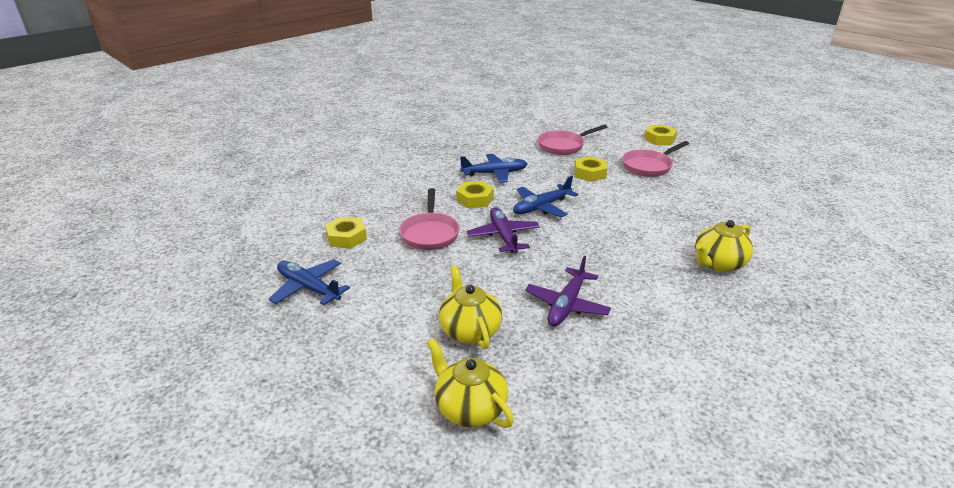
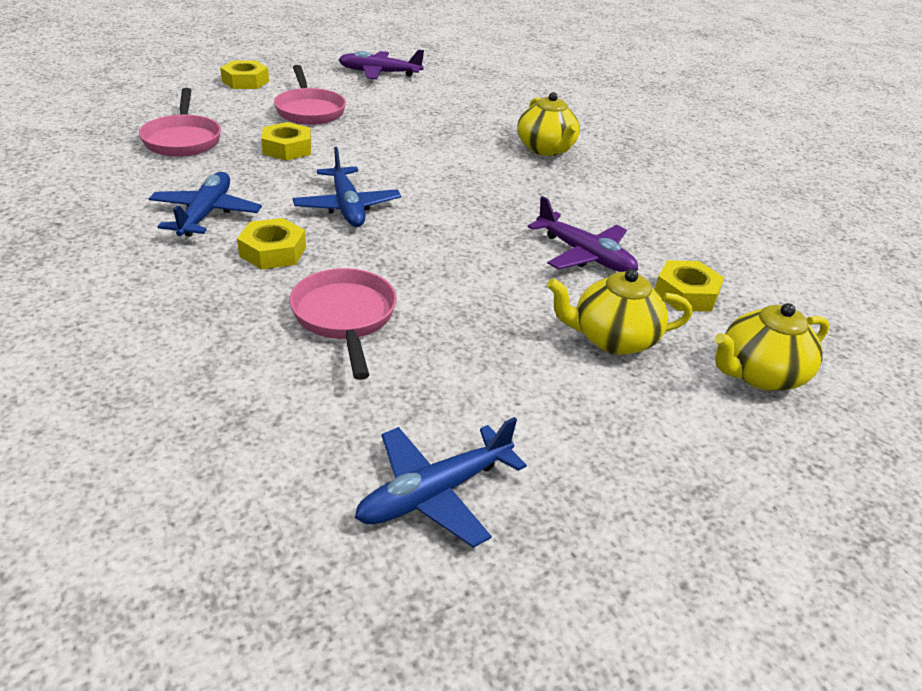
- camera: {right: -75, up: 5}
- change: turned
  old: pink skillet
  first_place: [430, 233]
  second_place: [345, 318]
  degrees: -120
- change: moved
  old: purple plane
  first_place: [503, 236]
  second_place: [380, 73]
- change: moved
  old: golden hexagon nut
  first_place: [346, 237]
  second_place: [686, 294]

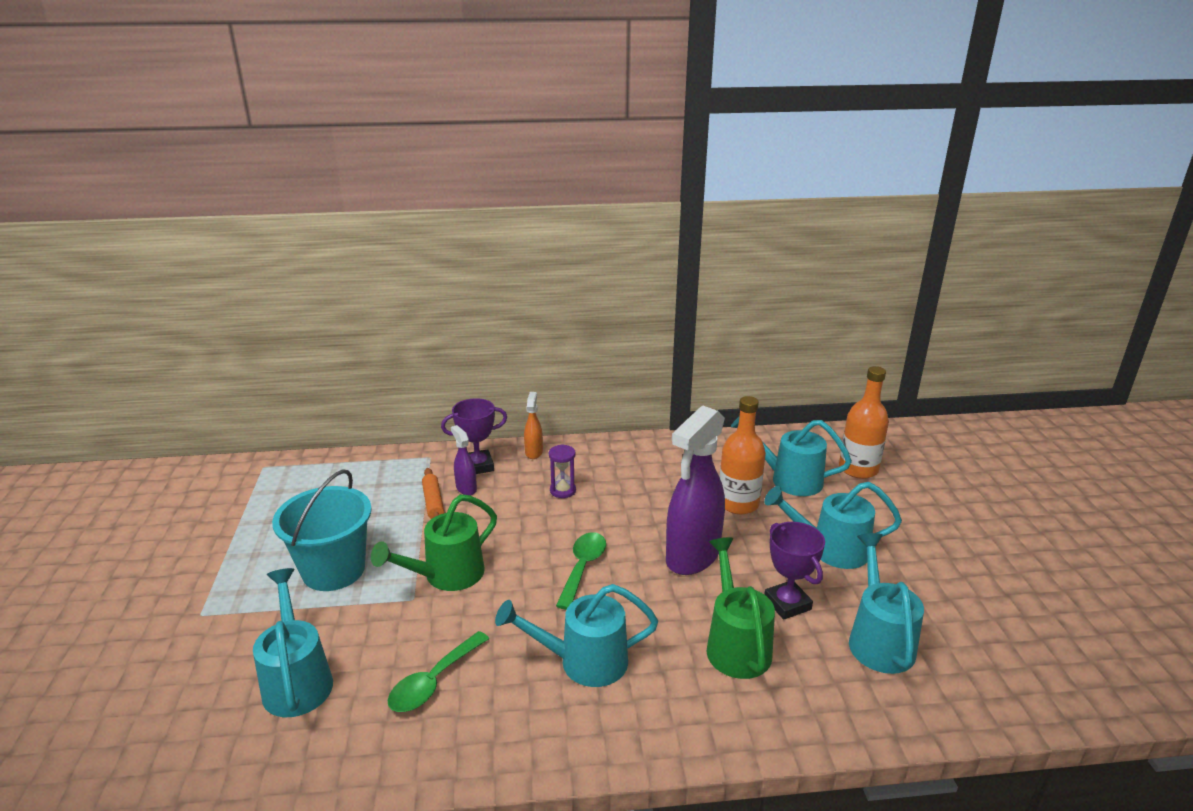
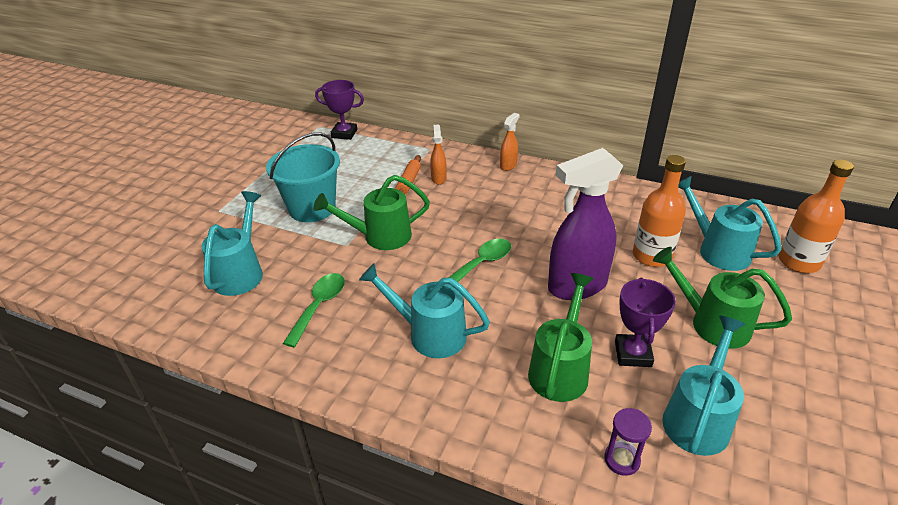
- camera: {right: 30, up: 10}
- change: turned
  old: green tablespoon
  first_place: [433, 681]
  second_place: [319, 306]
  degrees: 135
- change: moved
  old: purple prize cup
  first_place: [478, 466]
  second_place: [344, 134]
- change: recoloured
  old: purple spray bottle
  new: orange-coloured spray bottle
  first_place: [466, 488]
  second_place: [438, 178]
- change: moved
  old: purple hourglass
  first_place: [563, 490]
  second_place: [622, 460]
- change: recoloured
  old: turquoise watering pot
  new: green watering pot
  first_place: [830, 549]
  second_place: [711, 323]

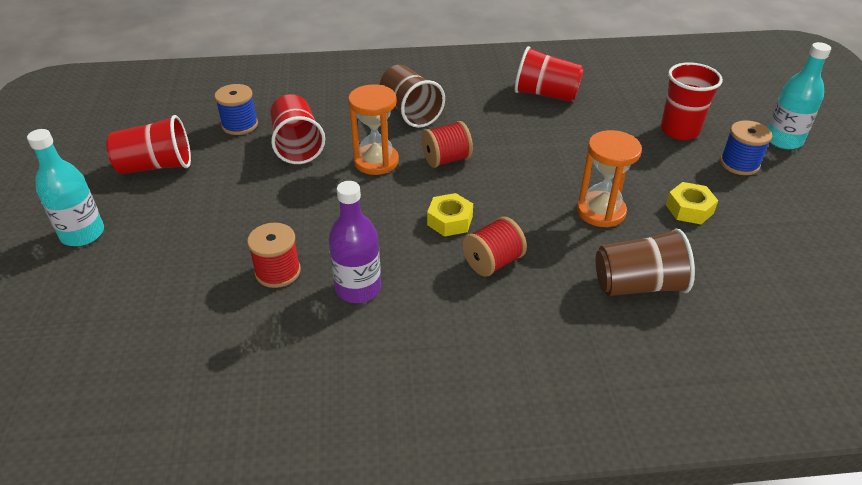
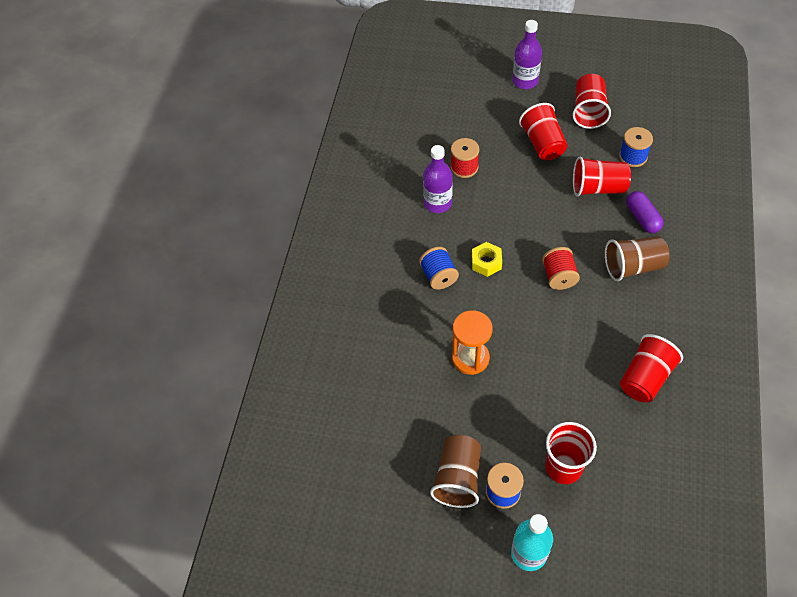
- camera: {right: 110, up: 15}
- change: recoloured
  old: red reel of thread
  new: cobalt reel of thread
  first_place: [493, 262]
  second_place: [438, 276]
- change: moved
  old: russet beaker
  first_place: [638, 285]
  second_place: [458, 478]
- change: recoloured
  old: turquoise drink bottle
  new: purple drink bottle
  first_place: [82, 234]
  second_place: [525, 81]
- change: added
  new: red beaker
  second_place: [542, 144]
- change: added
  new: purple capsule
  second_place: [642, 218]
- change: removed
  old: orange-coloured hourglass
  first_place: [376, 161]
- change: removed
  old: golden hexagon nut
  first_place: [689, 209]

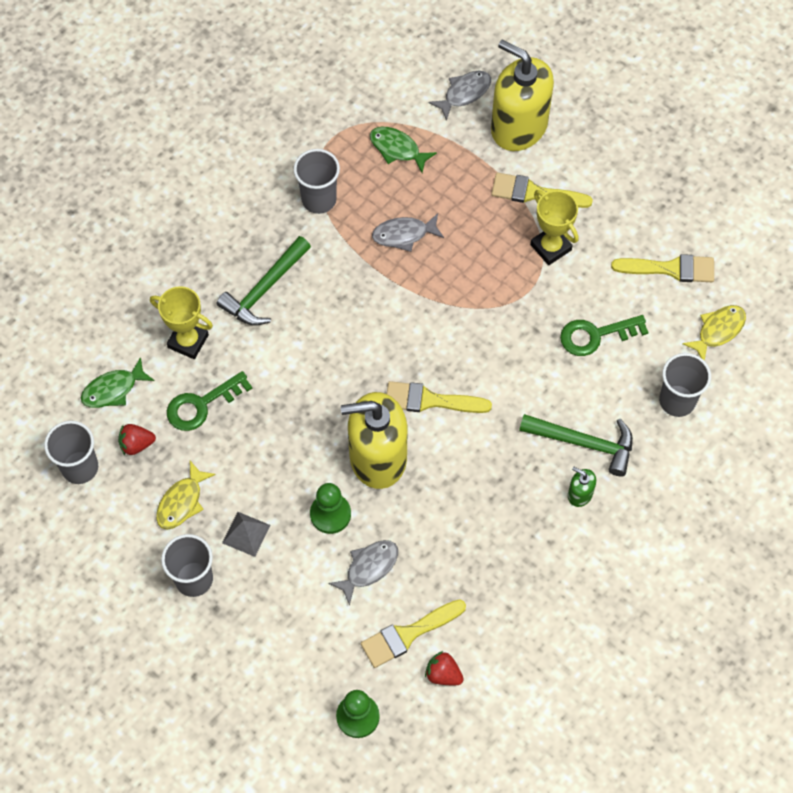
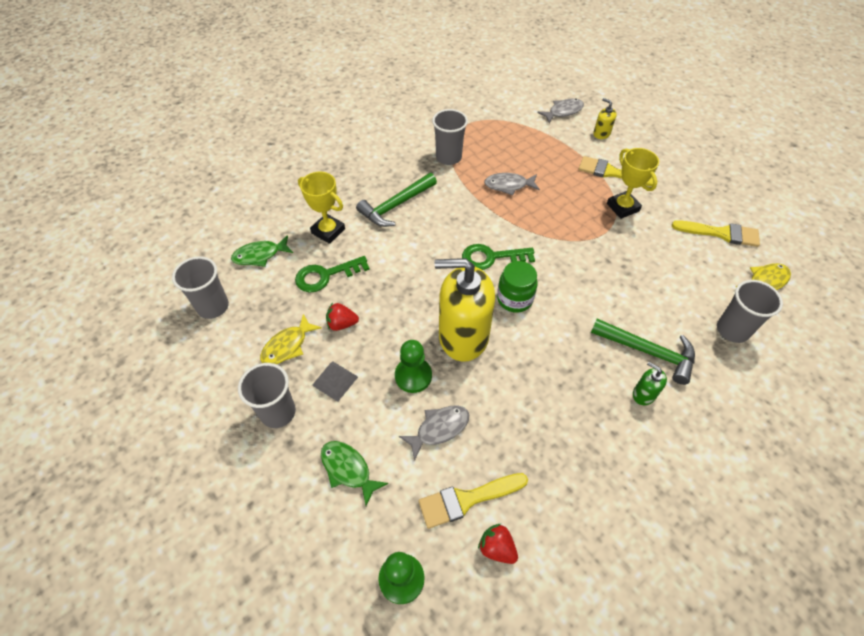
- camera: {right: 10, up: -10}
- change: moved
  old: green fish
  first_place: [397, 149]
  second_place: [348, 469]
- change: moved
  old: red berry
  first_place: [136, 444]
  second_place: [342, 324]
- change: moved
  old: green key
  first_place: [595, 335]
  second_place: [491, 257]
- change: replaced
  old: golden brush
  new: green preserve jar
  first_place: [430, 400]
  second_place: [514, 299]
- change: resized
  old: golden soap dispenser
  first_place: [518, 127]
  second_place: [601, 134]
  factor: 0.41

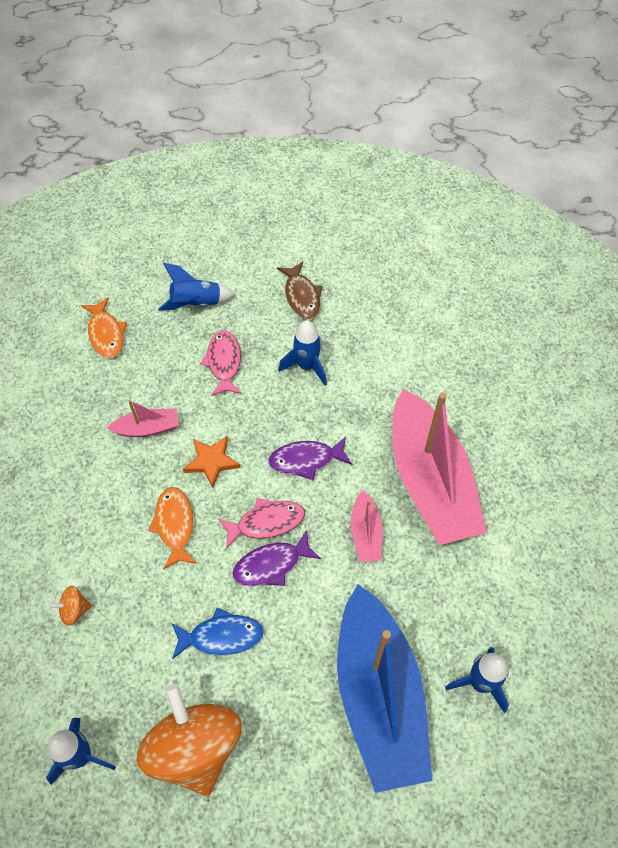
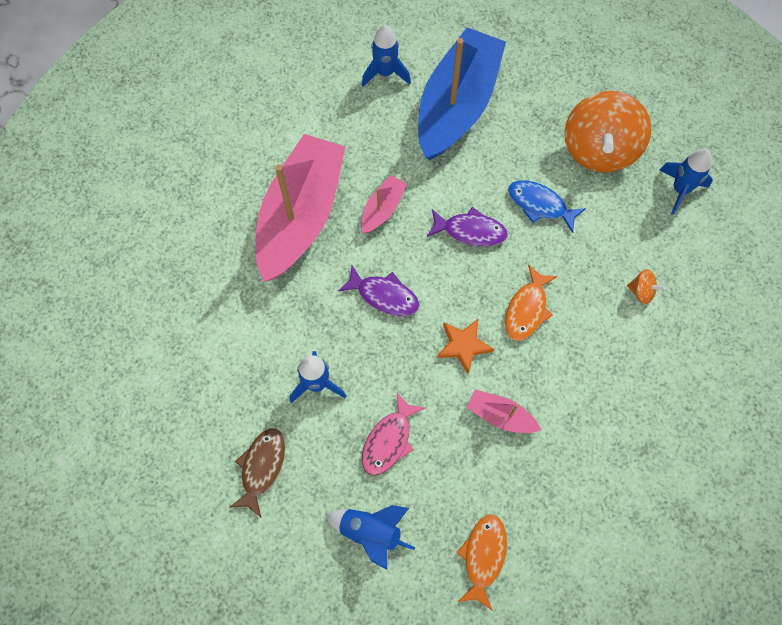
- camera: {right: -145, up: 10}
- change: removed
  old: pink fish
  first_place: [266, 522]

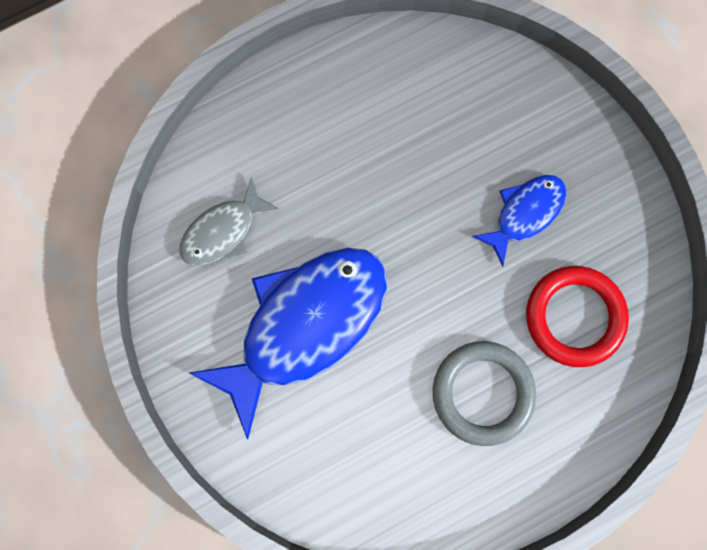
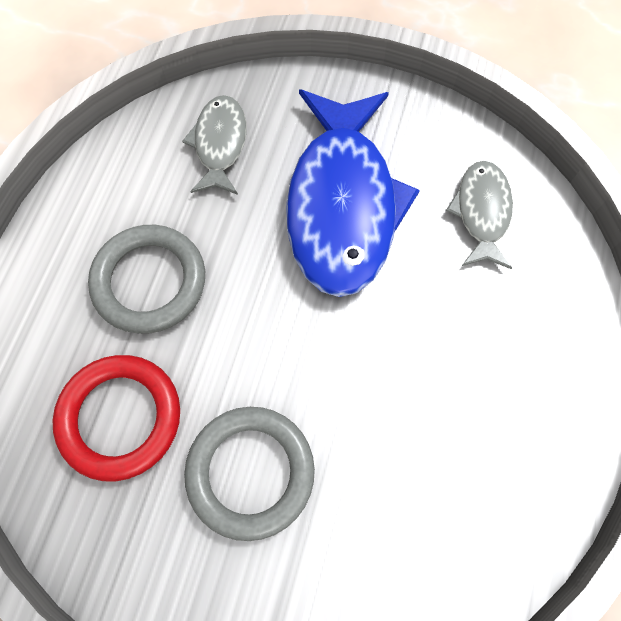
- camera: {right: 135, up: -10}
- change: added
  new: gray fish
  second_place: [220, 144]
- change: replaced
  old: cobalt fish
  new: gray ring
  first_place: [525, 213]
  second_place: [250, 472]

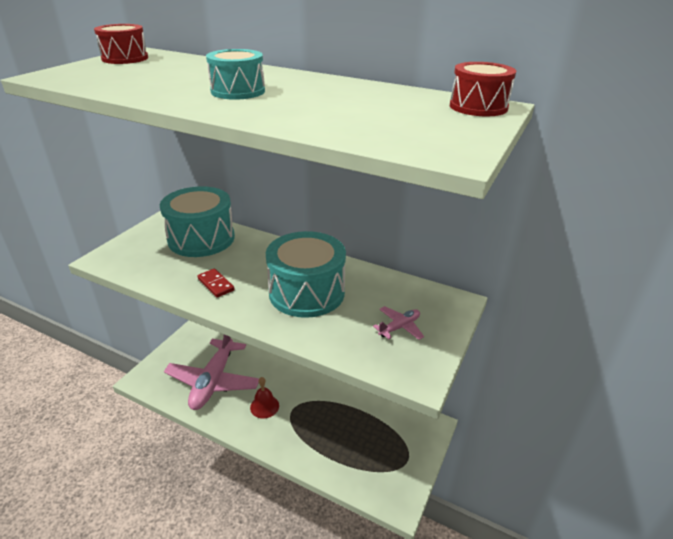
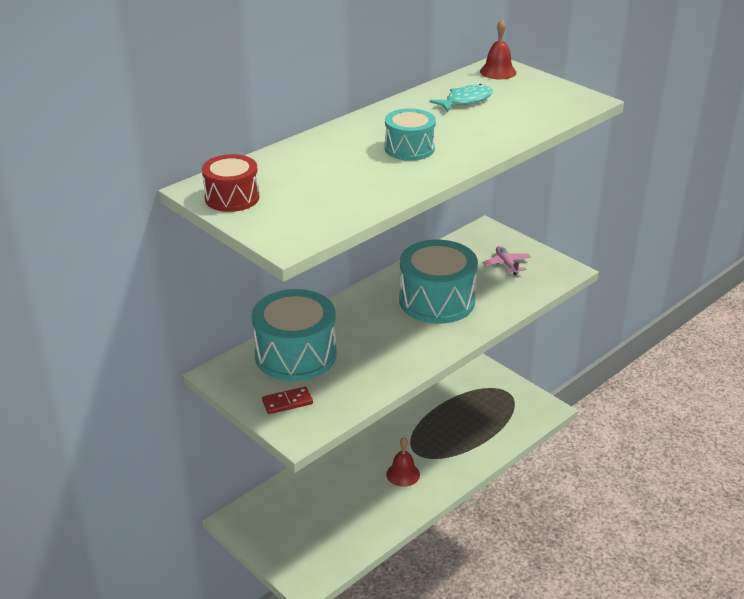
- camera: {right: -70, up: 0}
- change: moved
  old: red domino piece
  first_place: [216, 284]
  second_place: [287, 402]
- change: added
  new: turquoise fish
  second_place: [465, 101]
- change: replaced
  old: red drum
  new: red hand bell
  first_place: [478, 107]
  second_place: [498, 72]
- change: removed
  old: pink plane
  first_place: [213, 381]

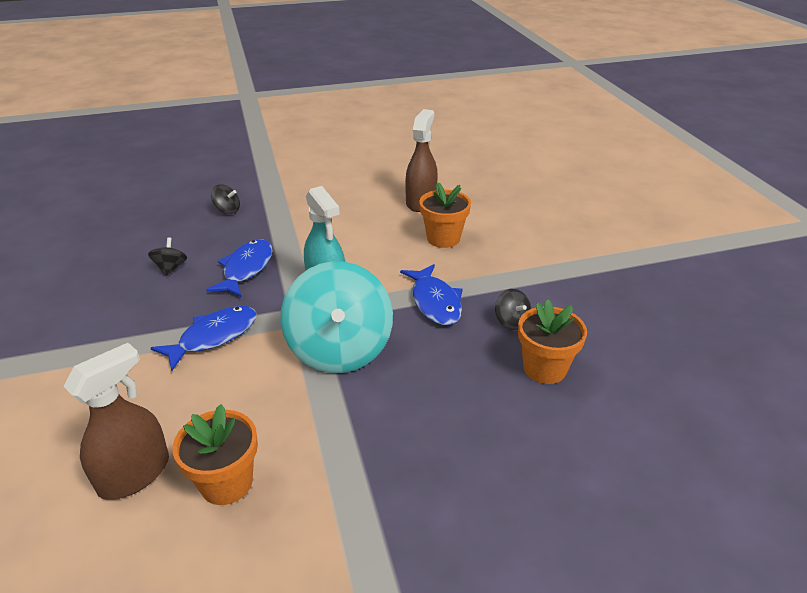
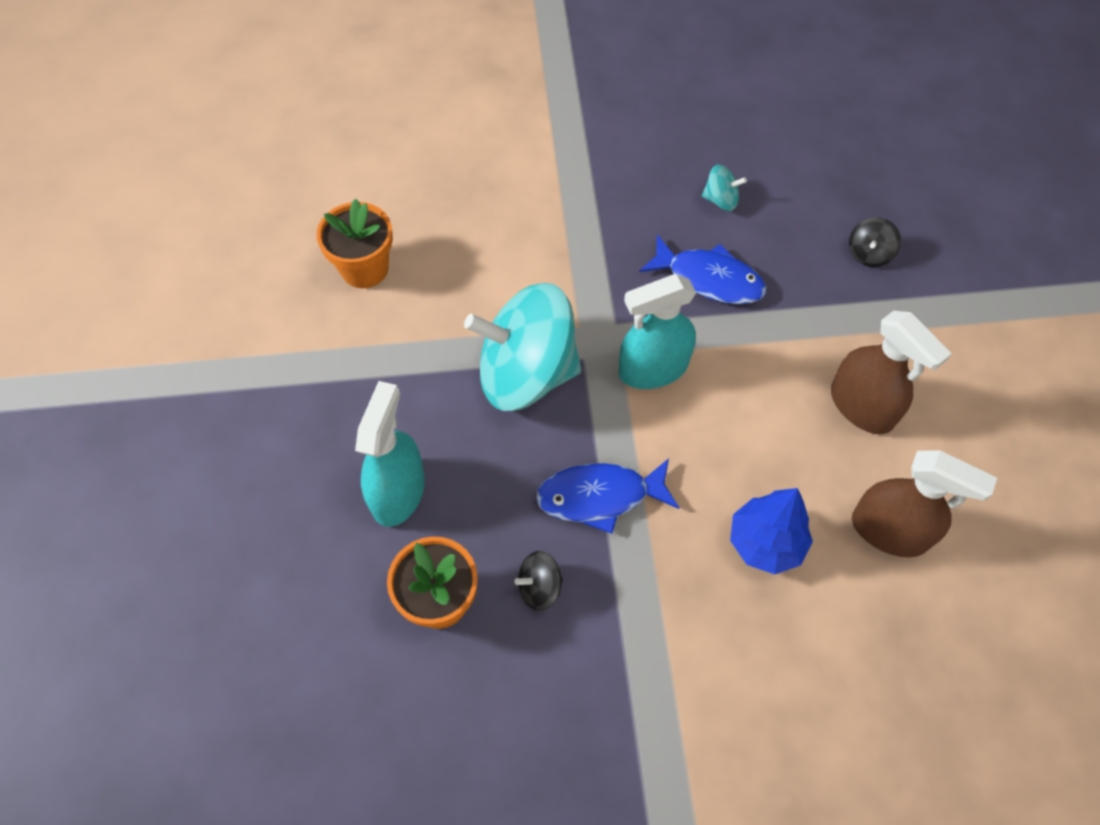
- camera: {right: 100, up: 25}
- change: added
  new: turquoise spray bottle
  second_place: [398, 491]
- change: recoloured
  old: ebony toy top
  new: turquoise toy top
  first_place: [171, 268]
  second_place: [721, 200]
- change: replaced
  old: orange-coloured flower pot
  new: cobalt toy tree
  first_place: [443, 238]
  second_place: [765, 543]
- change: moved
  old: russet spray bottle
  first_place: [135, 474]
  second_place: [862, 407]
- change: removed
  old: cobalt fish
  first_place: [213, 337]

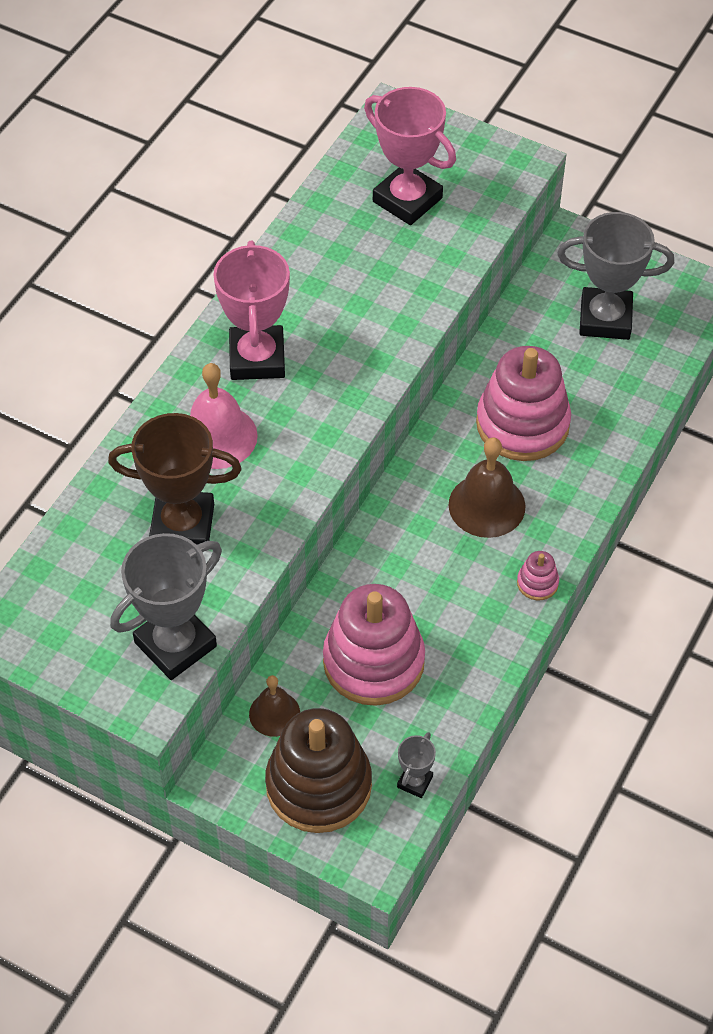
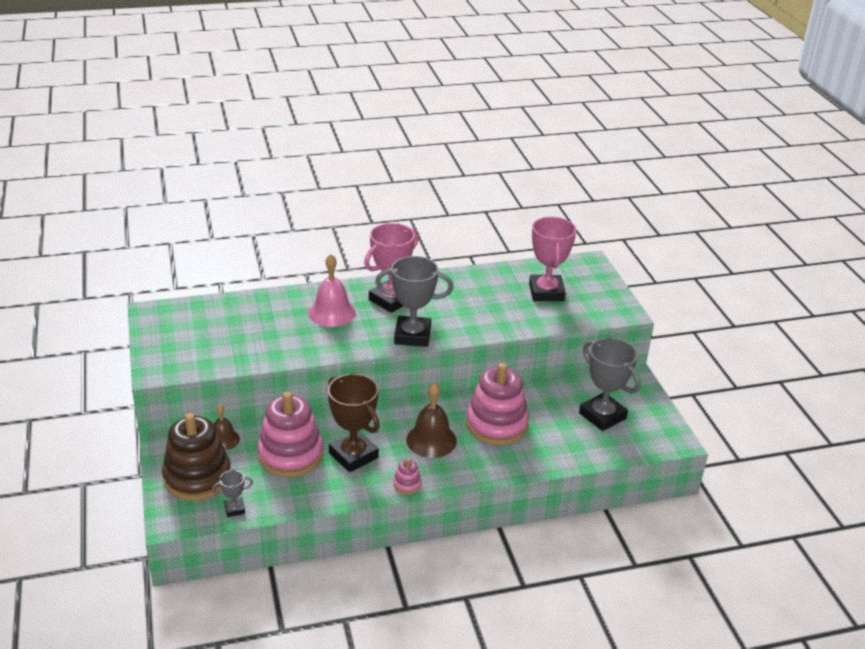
- camera: {right: 45, up: -20}
- change: moved
  old: russet prize cup
  first_place: [182, 525]
  second_place: [353, 455]
- change: moved
  old: gray prize cup
  first_place: [175, 644]
  second_place: [412, 335]

